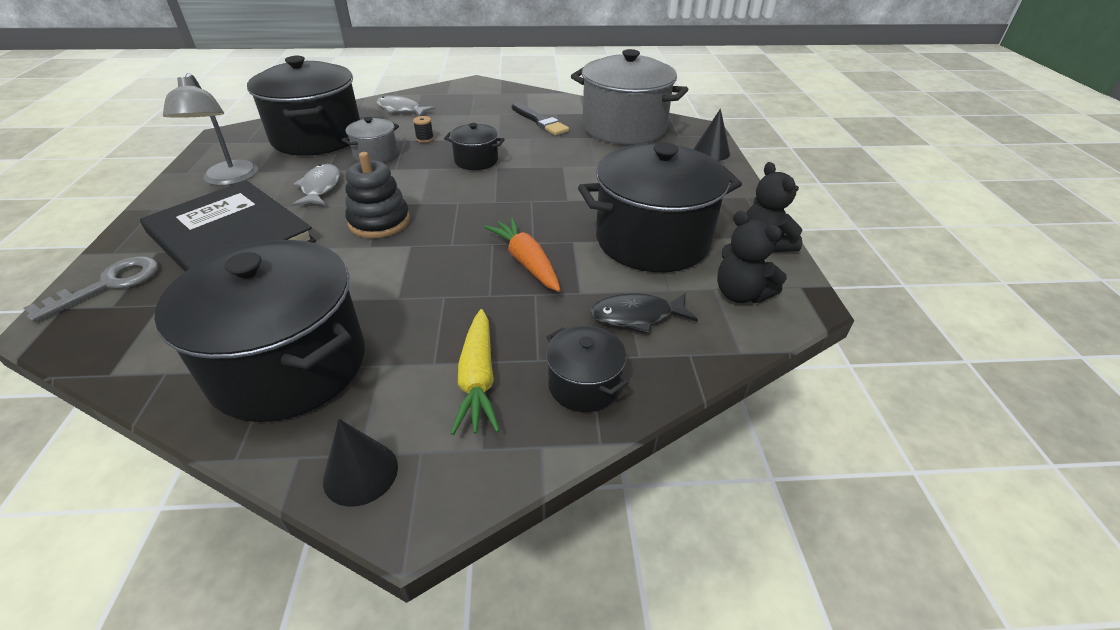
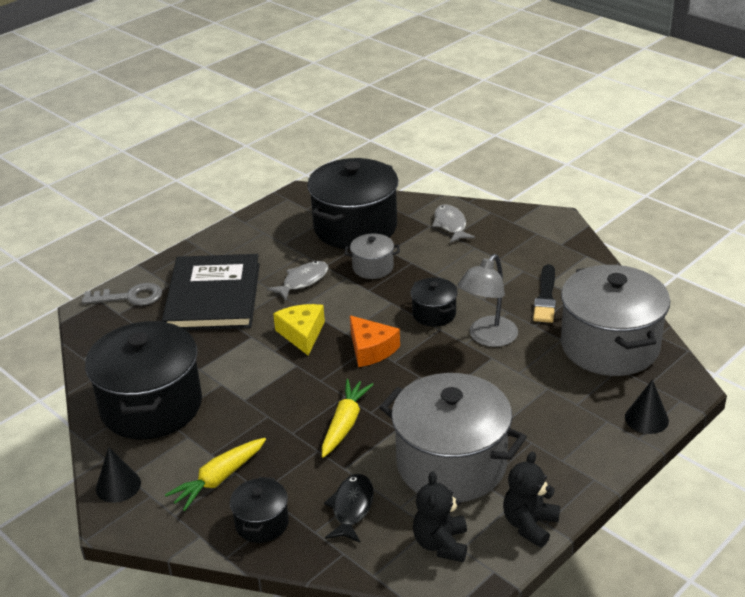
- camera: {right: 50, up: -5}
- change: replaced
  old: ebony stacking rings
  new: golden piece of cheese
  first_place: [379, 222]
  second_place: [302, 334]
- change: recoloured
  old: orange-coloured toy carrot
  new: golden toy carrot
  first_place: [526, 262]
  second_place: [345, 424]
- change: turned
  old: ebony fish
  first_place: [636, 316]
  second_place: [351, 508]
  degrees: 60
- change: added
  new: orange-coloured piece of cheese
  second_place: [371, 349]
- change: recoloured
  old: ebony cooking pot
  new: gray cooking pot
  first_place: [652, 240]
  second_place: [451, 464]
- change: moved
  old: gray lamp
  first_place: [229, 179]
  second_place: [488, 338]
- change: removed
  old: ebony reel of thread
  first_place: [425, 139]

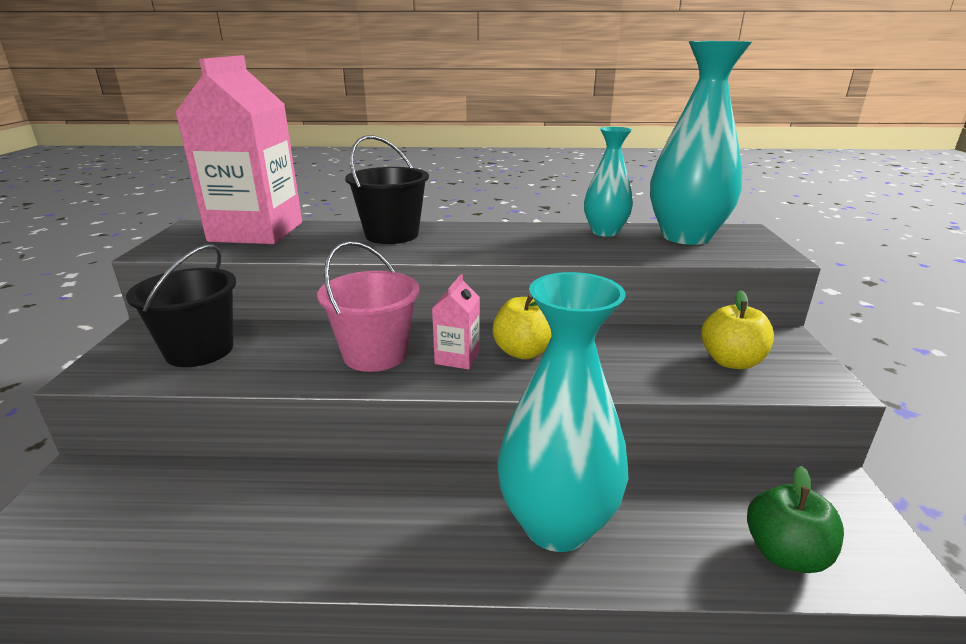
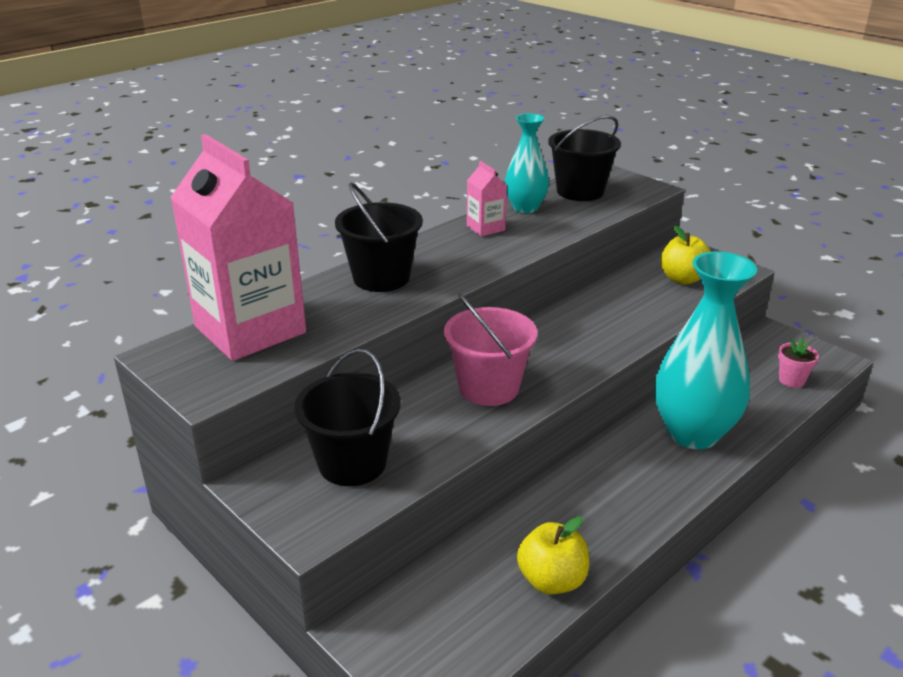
- camera: {right: -45, up: 5}
- change: moved
  old: pink milk carton
  first_place: [457, 358]
  second_place: [485, 228]
- change: moved
  old: golden apple
  first_place: [523, 352]
  second_place: [552, 580]
- change: replaced
  old: turquoise flower vase
  new: ebony bucket
  first_place: [686, 237]
  second_place: [580, 191]
- change: replaced
  old: green apple
  new: pink flower pot
  first_place: [785, 554]
  second_place: [791, 380]

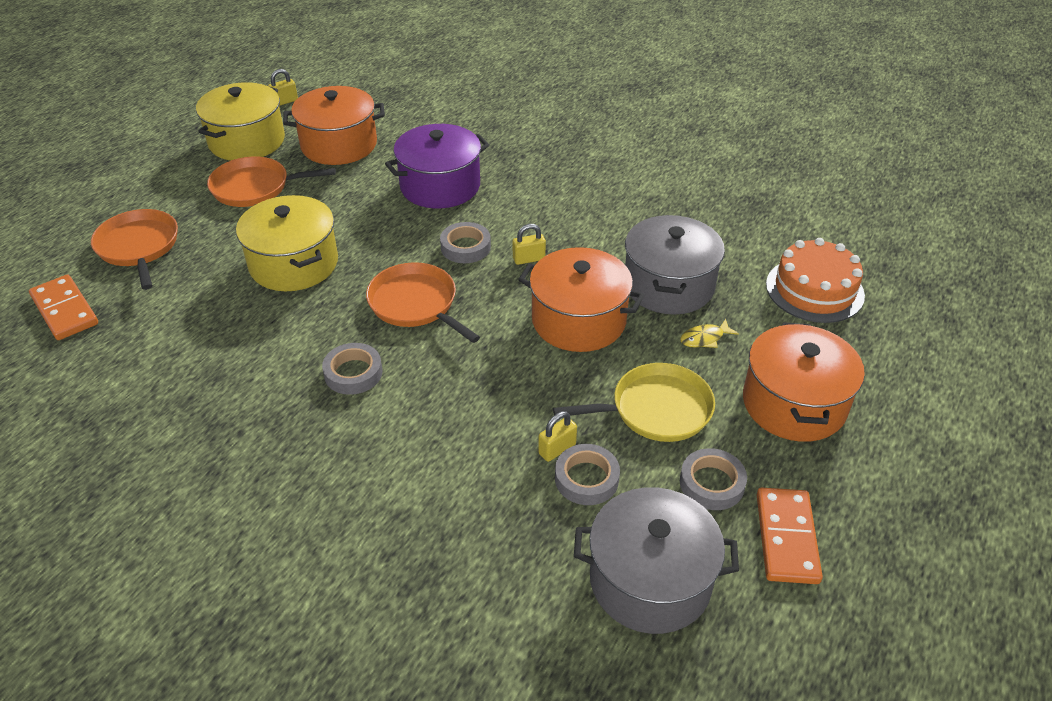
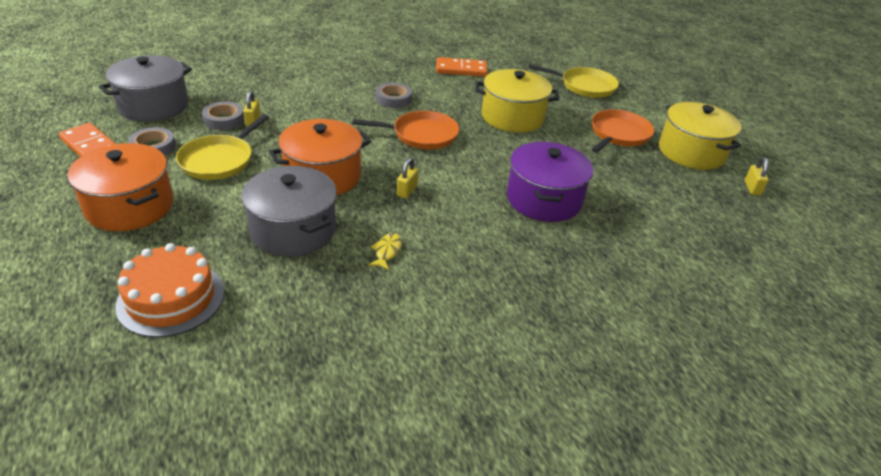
- camera: {right: 125, up: -5}
- change: moved
  old: golden fish
  first_place: [704, 338]
  second_place: [387, 251]
- change: moved
  old: orange-coloured domino piece
  first_place: [65, 310]
  second_place: [461, 70]
- change: recoloured
  old: orange-coloured skillet
  new: golden skillet
  first_place: [138, 247]
  second_place: [585, 86]
- change: removed
  old: orange-coloured cooking pot
  first_place: [339, 145]
- change: removed
  old: gray sticky tape
  first_place: [465, 247]

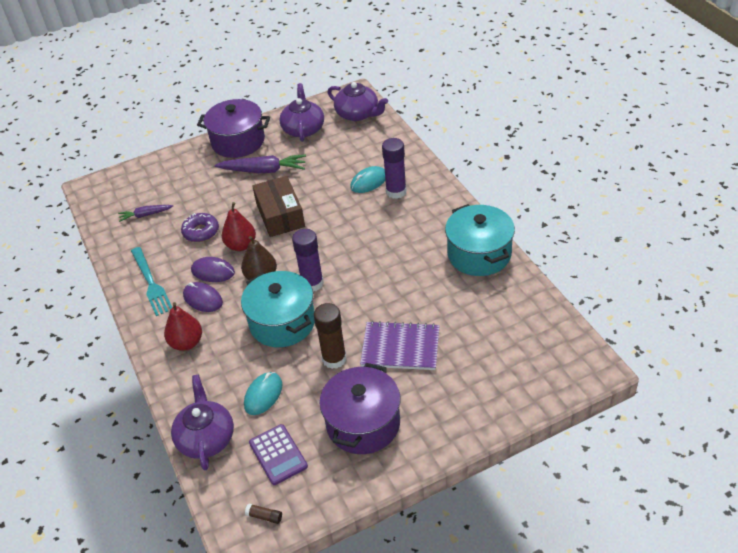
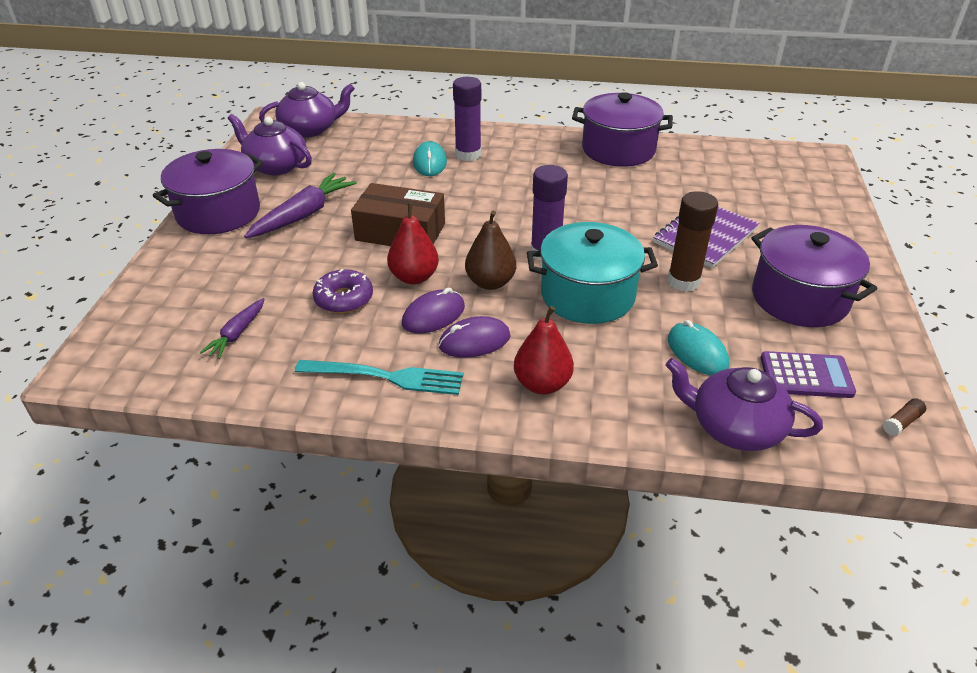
- camera: {right: -60, up: -5}
- change: recoloured
  old: turquoise cooking pot
  new: purple cooking pot
  first_place: [479, 254]
  second_place: [618, 149]

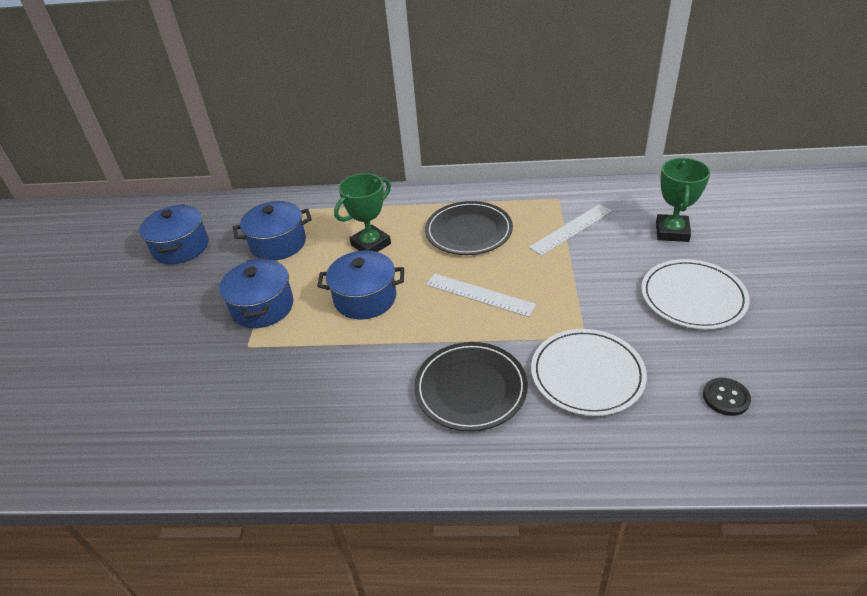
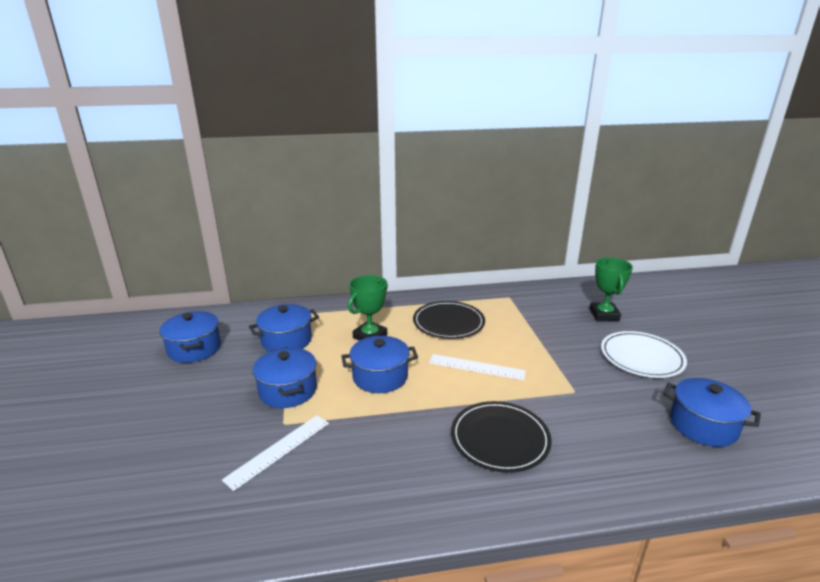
- camera: {right: -15, up: -15}
- change: moved
  old: snow-white straightedge
  first_place: [571, 229]
  second_place: [278, 450]
- change: replaced
  old: ebony shirt button
  new: cobalt cooking pot
  first_place: [726, 398]
  second_place: [703, 425]
- change: removed
  old: snow-white dinner plate
  first_place: [587, 374]

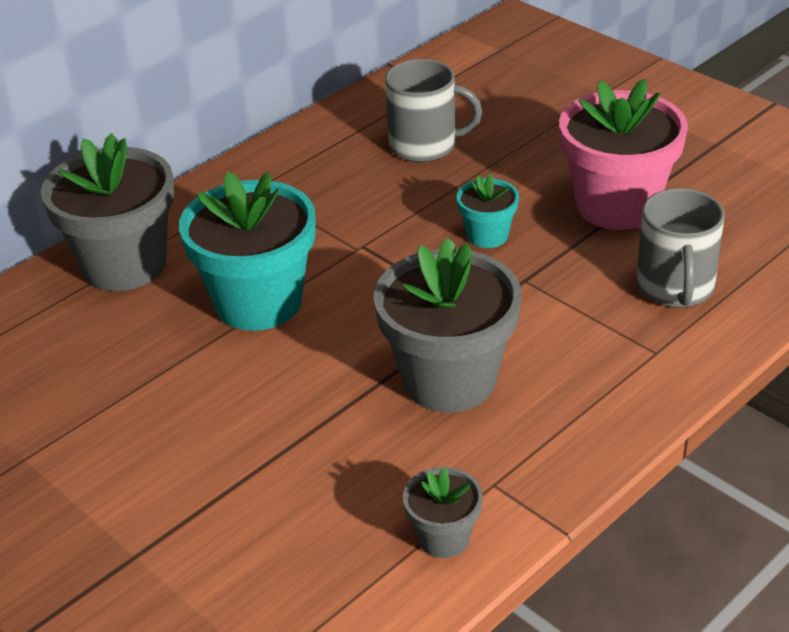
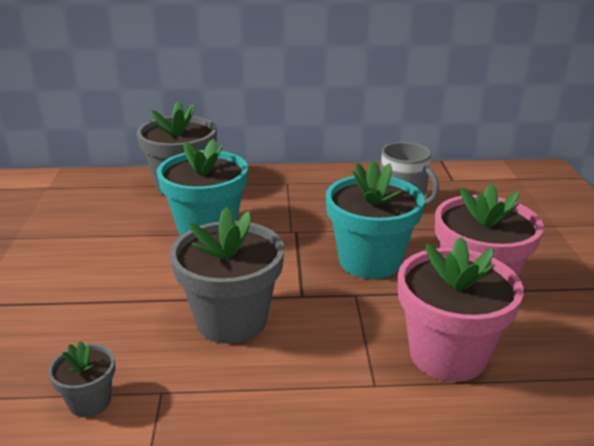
- camera: {right: 40, up: -10}
- change: resized
  old: turquoise flower pot
  first_place: [487, 235]
  second_place: [370, 261]
  factor: 2.03
- change: replaced
  old: gray mug
  new: pink flower pot
  first_place: [675, 287]
  second_place: [447, 354]

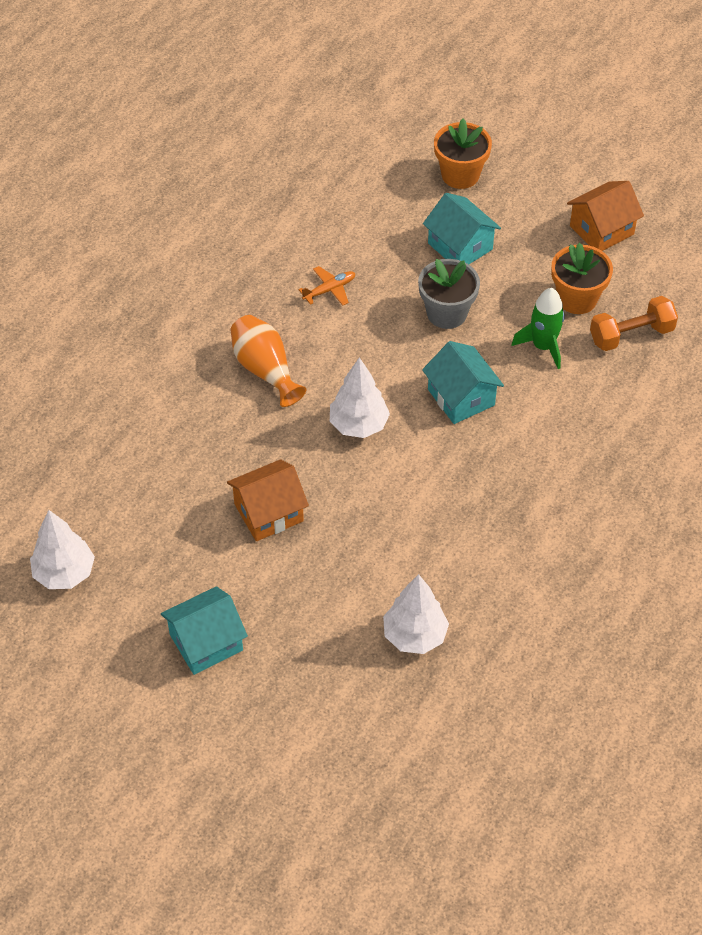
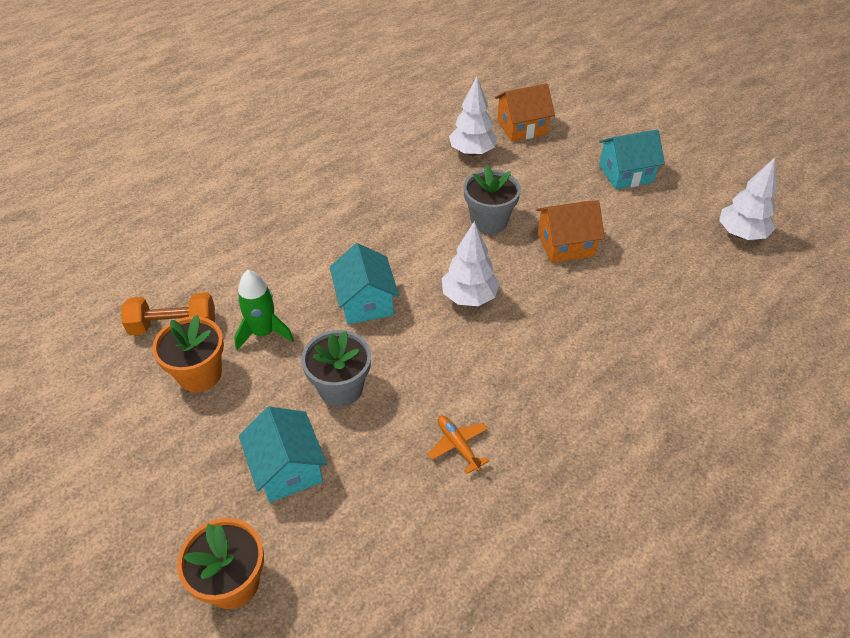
- camera: {right: -165, up: -5}
- change: turned
  old: orange-coloured plane
  first_place: [329, 290]
  second_place: [458, 445]
  degrees: 75
- change: added
  new: gray flower pot
  second_place: [489, 221]
- change: moved
  old: orange-coloured toy house
  first_place: [601, 230]
  second_place: [522, 127]
- change: removed
  old: orange-coloured flower vase
  first_place: [265, 370]

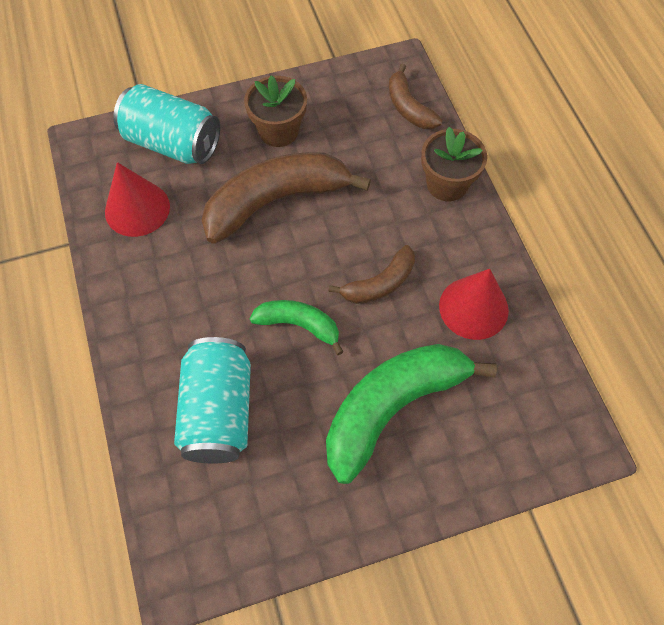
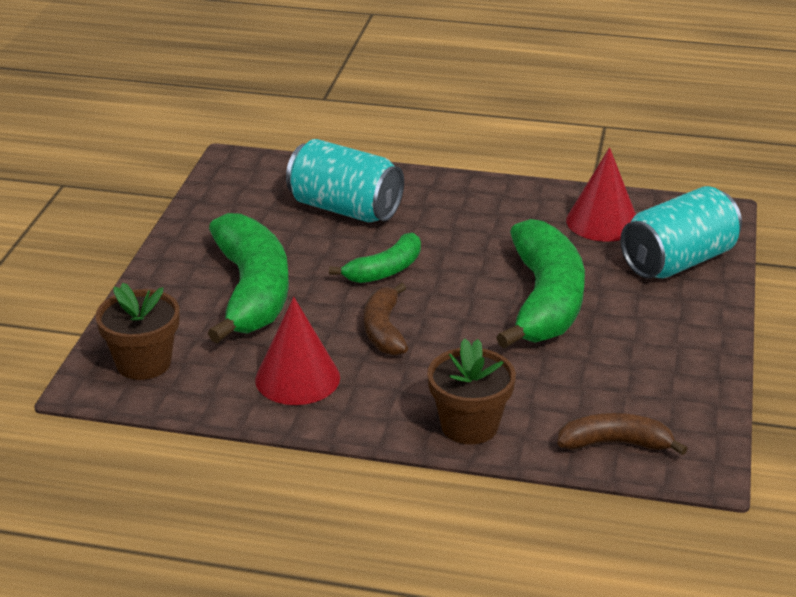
- camera: {right: 120, up: -30}
- change: moved
  old: russet flower pot
  first_place: [278, 131]
  second_place: [143, 363]
- change: recoloured
  old: russet banana
  new: green banana
  first_place: [275, 201]
  second_place: [545, 301]

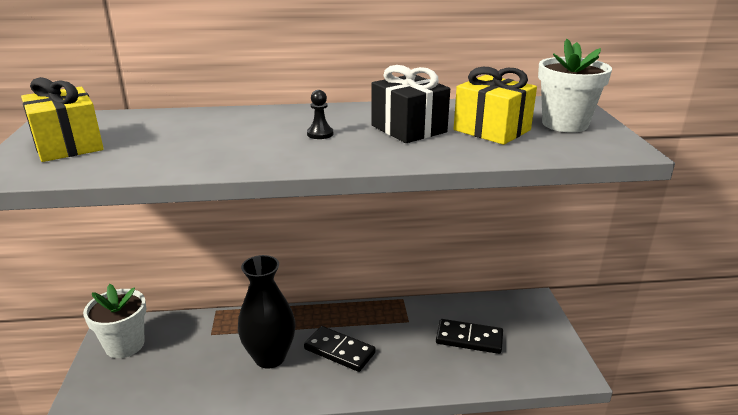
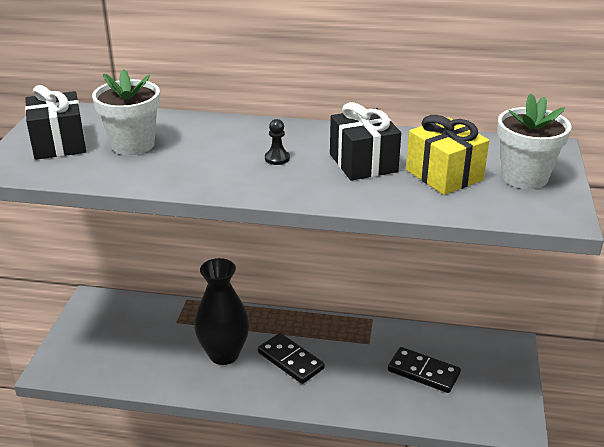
- camera: {right: 15, up: 5}
- change: recoloured
  old: golden wrapped gift
  new: ebony wrapped gift
  first_place: [68, 145]
  second_place: [59, 144]
- change: moved
  old: snow-white flower pot
  first_place: [125, 345]
  second_place: [133, 145]

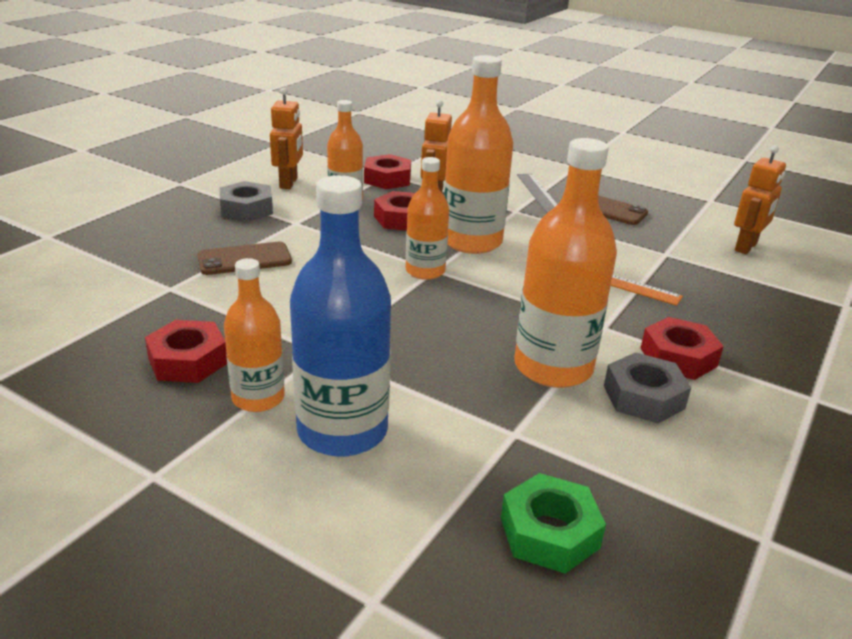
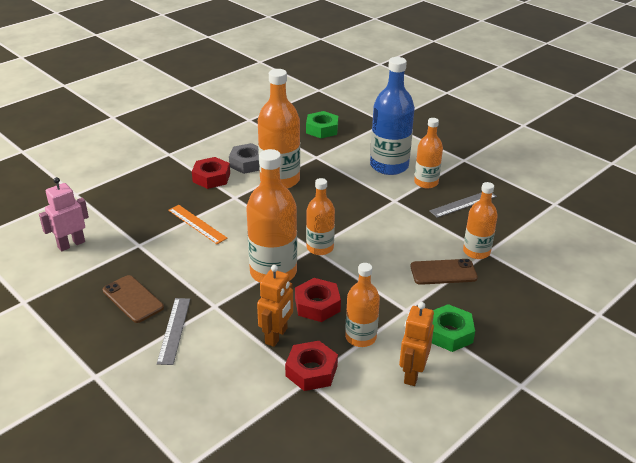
- camera: {right: -165, up: 5}
- change: recoloured
  old: orange-coloured toy robot
  new: pink toy robot
  first_place: [746, 247]
  second_place: [71, 244]
- change: replaced
  old: red hexagon nut
  new: gray straightedge
  first_place: [188, 361]
  second_place: [463, 203]
- change: recoloured
  old: gray hexagon nut
  new: green hexagon nut
  first_place: [247, 209]
  second_place: [449, 333]
- change: added
  new: orange-coloured drink bottle
  second_place: [476, 252]

